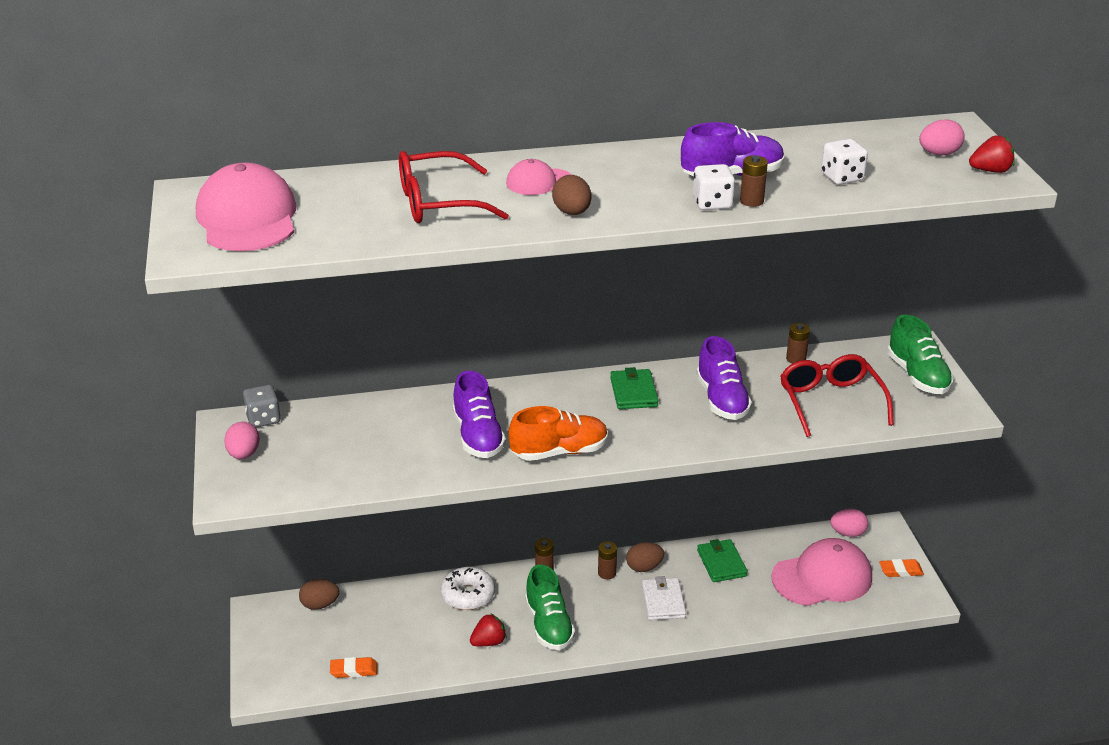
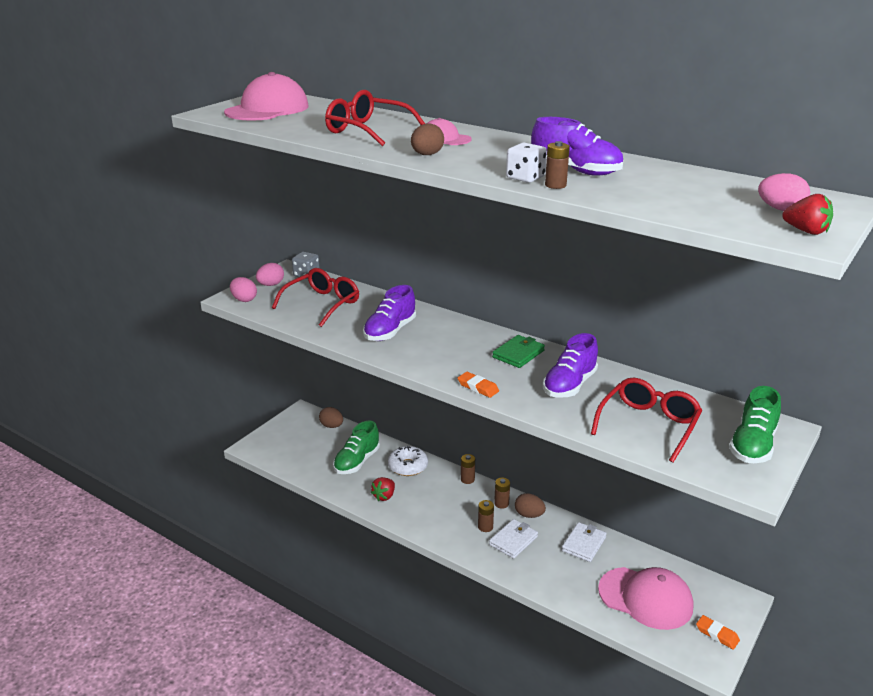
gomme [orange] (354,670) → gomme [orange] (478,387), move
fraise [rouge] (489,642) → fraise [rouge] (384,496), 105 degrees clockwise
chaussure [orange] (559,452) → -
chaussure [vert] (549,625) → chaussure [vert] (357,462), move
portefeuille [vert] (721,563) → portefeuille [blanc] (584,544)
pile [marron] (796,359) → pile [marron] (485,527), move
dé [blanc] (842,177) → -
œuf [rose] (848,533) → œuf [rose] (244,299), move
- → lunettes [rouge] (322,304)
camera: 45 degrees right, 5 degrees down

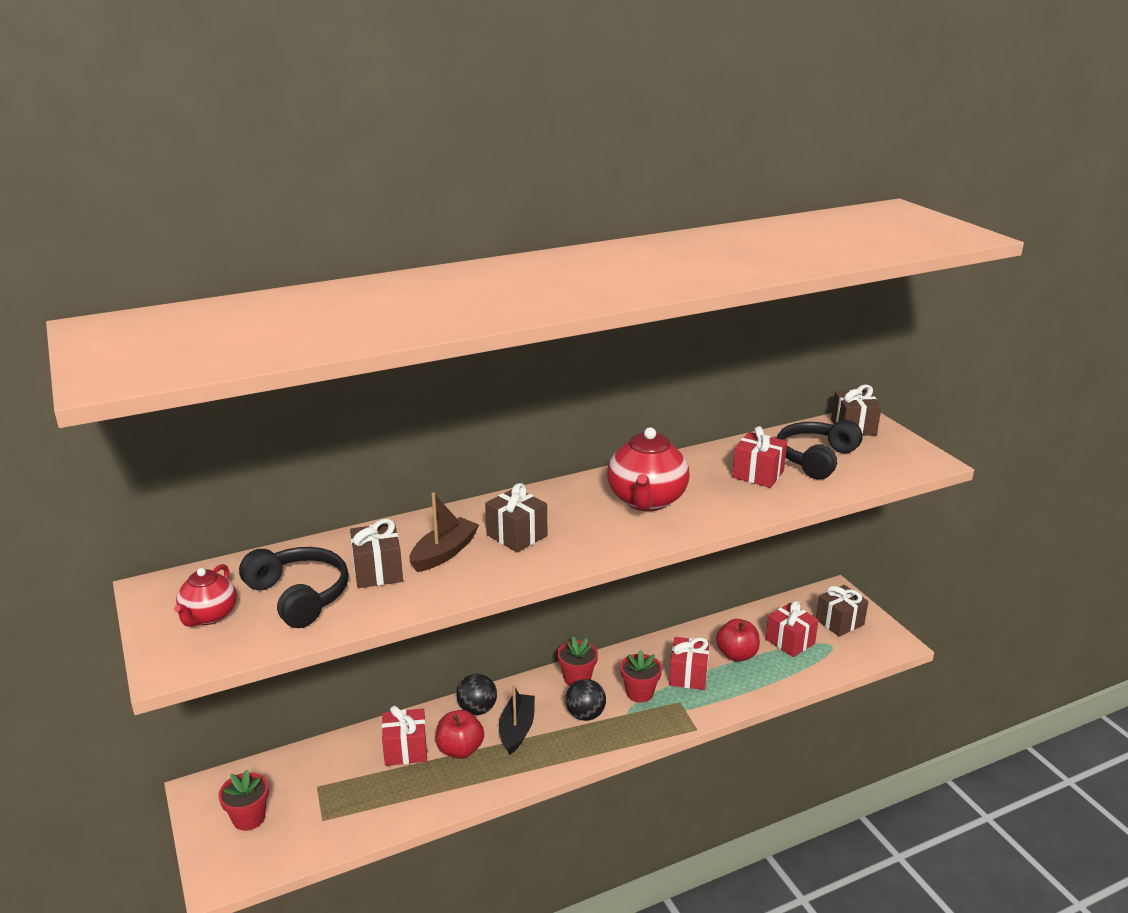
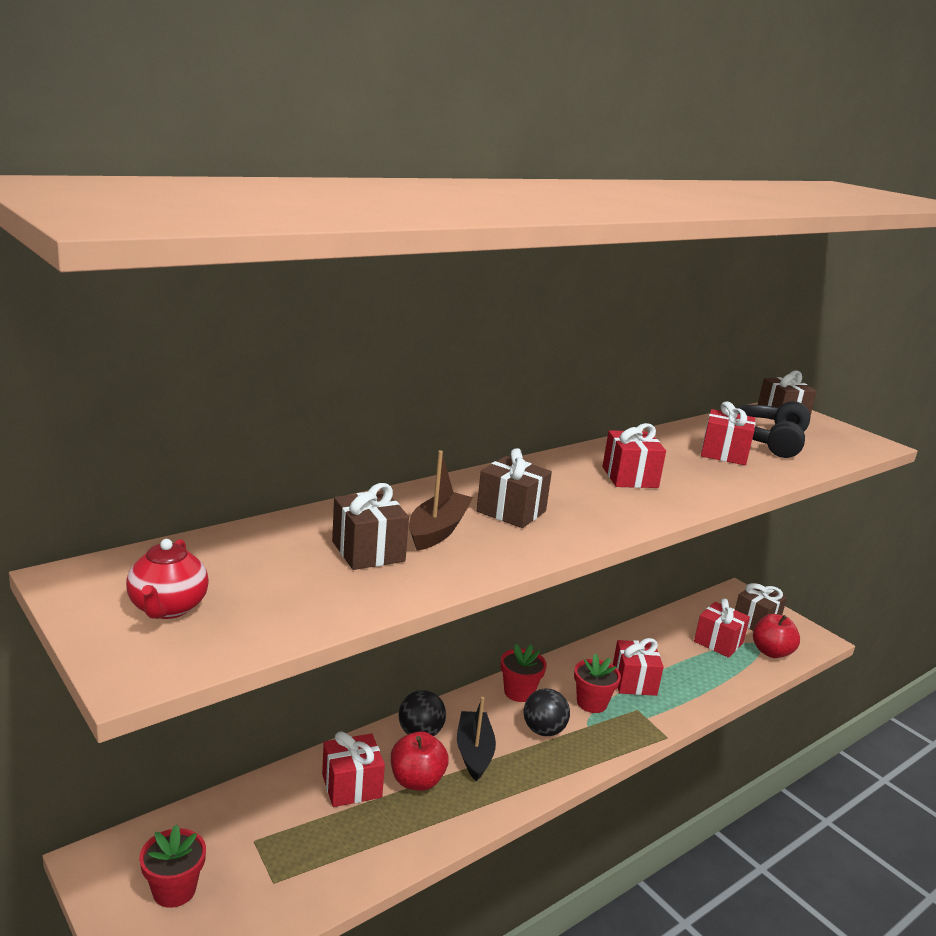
casque audio [noir] (299,596) → -
théière [rouge] (646,501) → cadeau [rouge] (630,477)
pomme [rouge] (736,655) → pomme [rouge] (771,652), move
camera: 15 degrees left, 5 degrees down

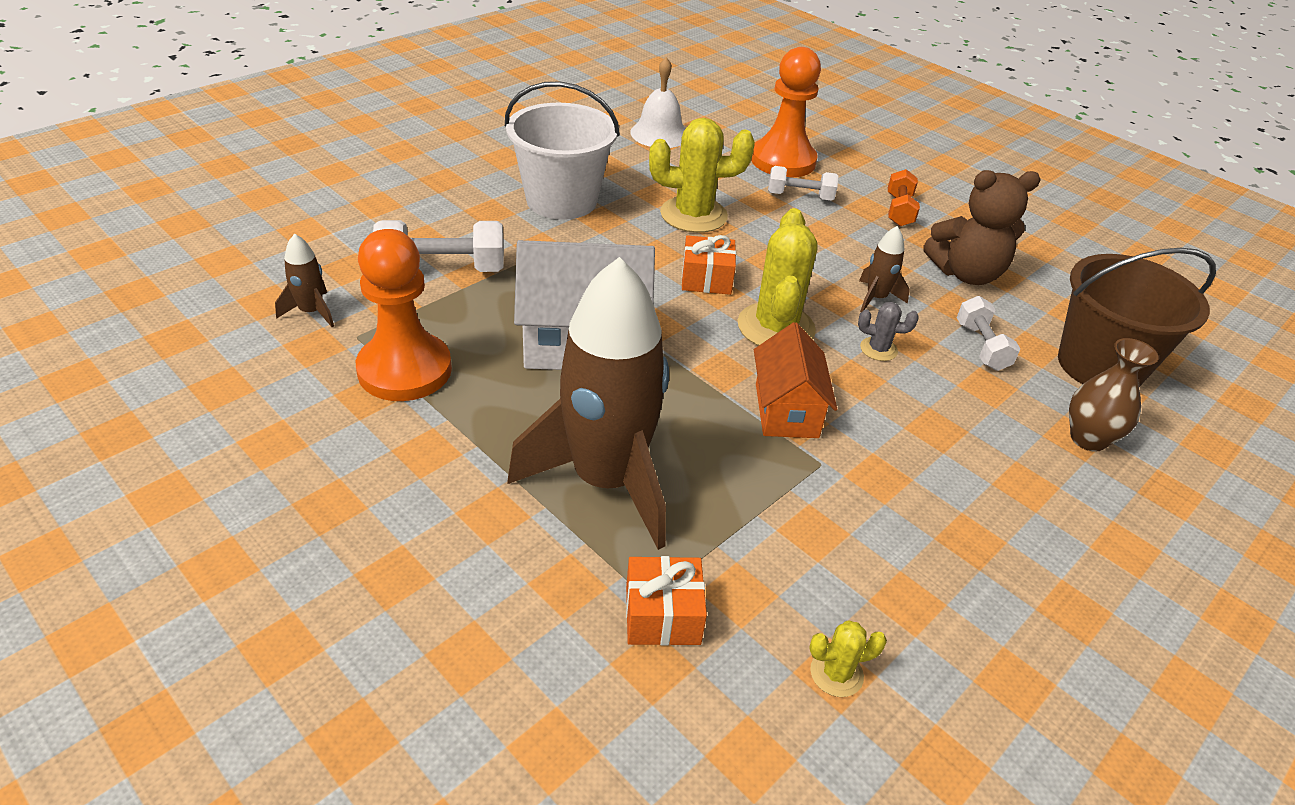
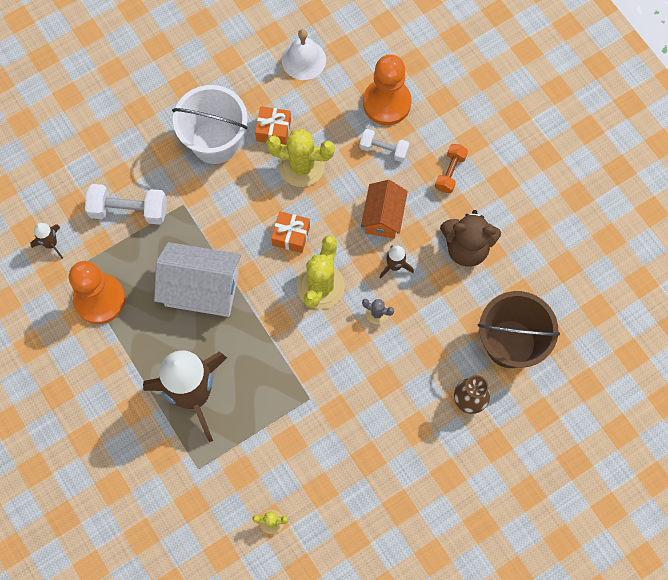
cadeau [orange] (662,615) → cadeau [orange] (273,130), move
maison [orange] (786,410) → maison [orange] (383,217), move
haltère [blanc] (981,346) → -
camera: 15 degrees right, 30 degrees up

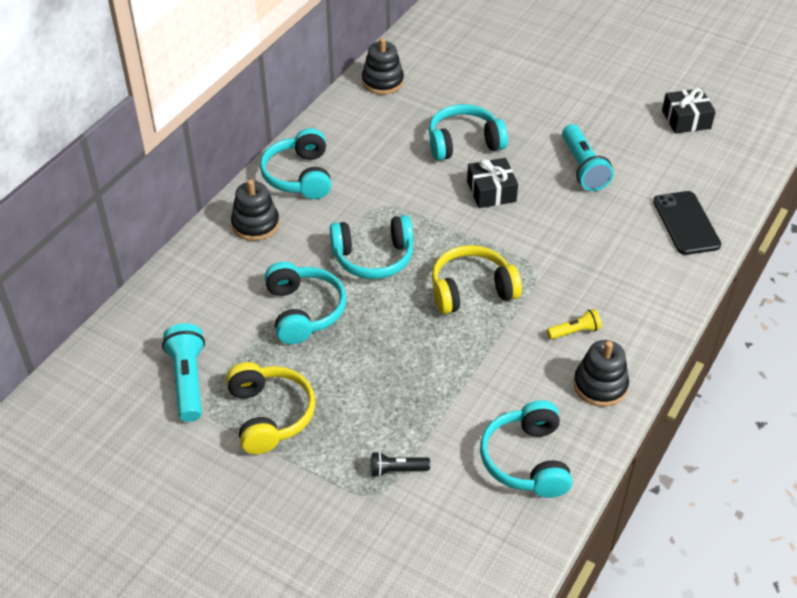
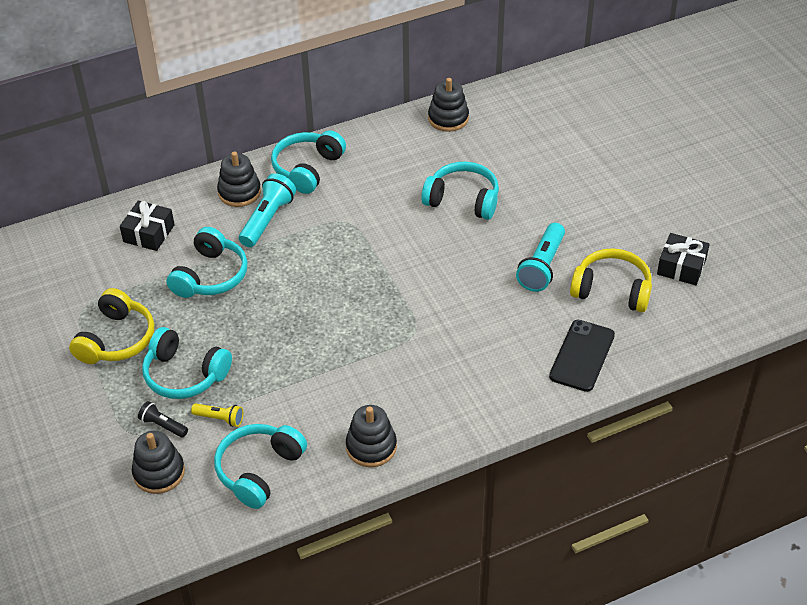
lampe de poche [turquoise] (188,380) → lampe de poche [turquoise] (267,219), move
casque audio [turquoise] (373,257) → casque audio [turquoise] (184,375), move
casque audio [jaune] (471,290) → casque audio [jaune] (612,290), move
cadeau [noir] (491,191) → cadeau [noir] (149,233), move
lampe de poche [jaune] (575,331) → lampe de poche [jaune] (220,419), move
- → jouet à empiler [noir] (159,473)
camera: 35 degrees right, 0 degrees up

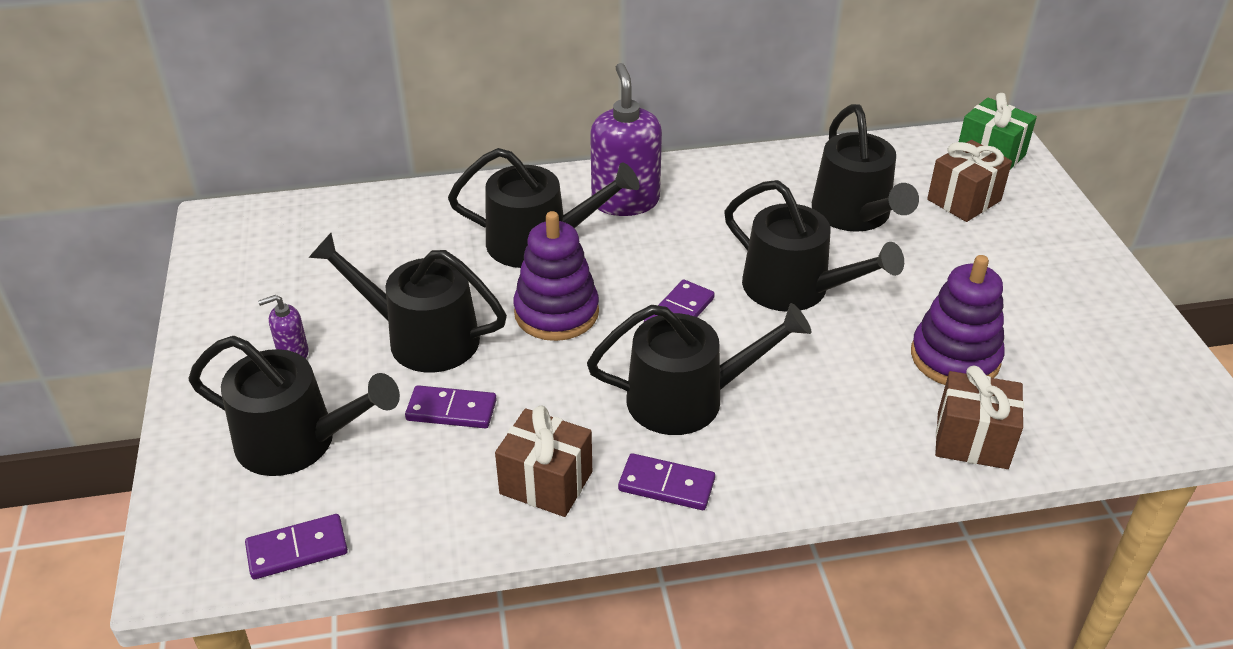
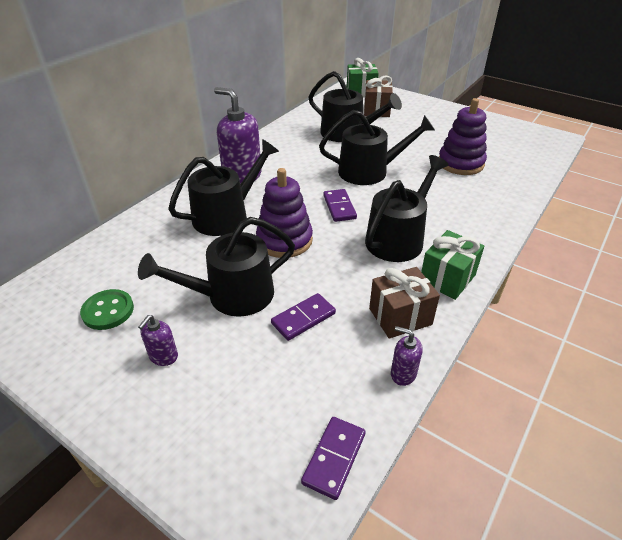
arrosoir [noir] (297,441) → -
domino [violet] (666,485) → cadeau [vert] (447,278)
cadeau [marron] (972,440) → -
- → bouton [vert] (108,311)
- → distributeur de savon [violet] (403,373)
camera: 45 degrees left, 0 degrees up

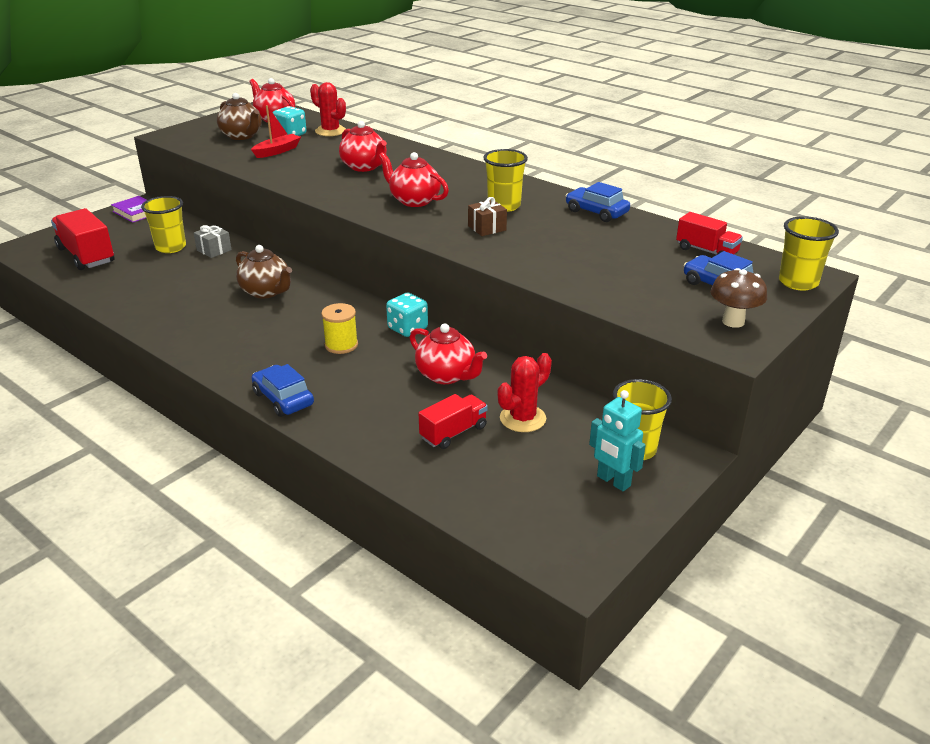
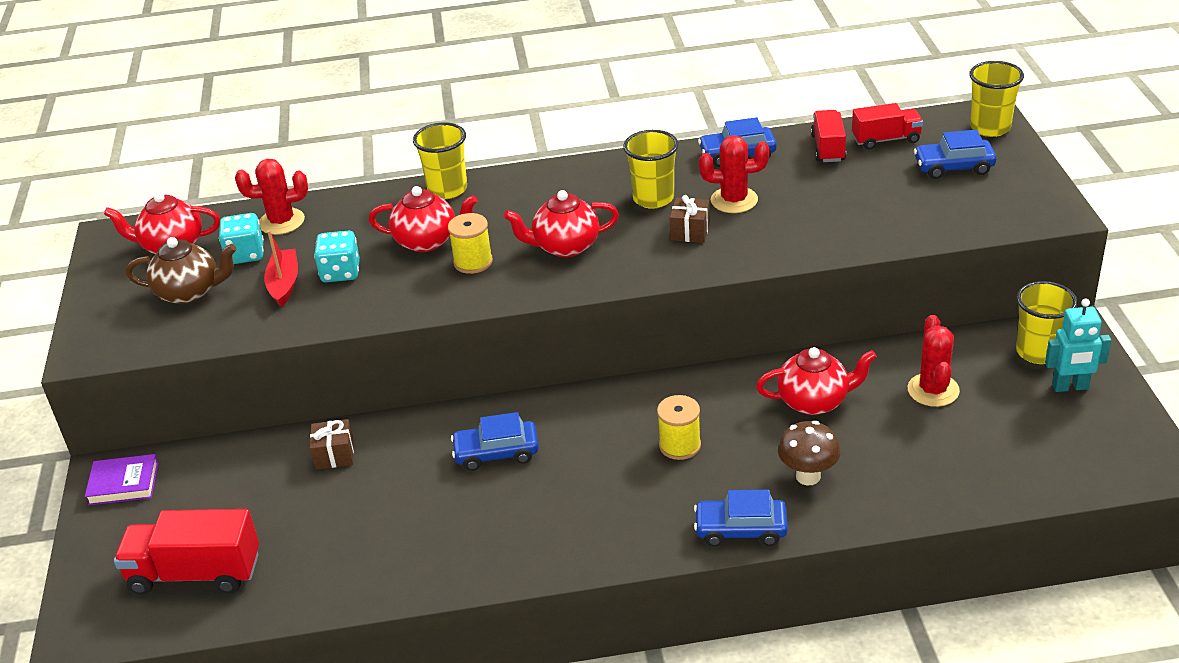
gobelet [jaune] (170,247) → gobelet [jaune] (447,189), move
cadeau [gris] (214,250) → cadeau [marron] (334,455)
théière [marron] (266,292) → voiture [bleu] (496,453)
dé [turquoise] (407,328) → dé [turquoise] (340,272), move
camion [rouge] (453,432) → camion [rouge] (828,148), move
champignon [marron] (733,322) → champignon [marron] (808,476), move
- → bobine [jaune] (473,262)
- → cactus [rouge] (734,200)
camera: 45 degrees left, 5 degrees up

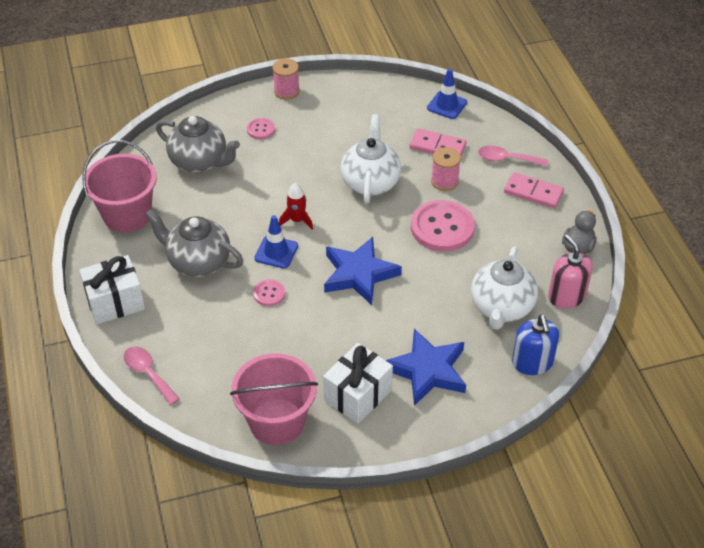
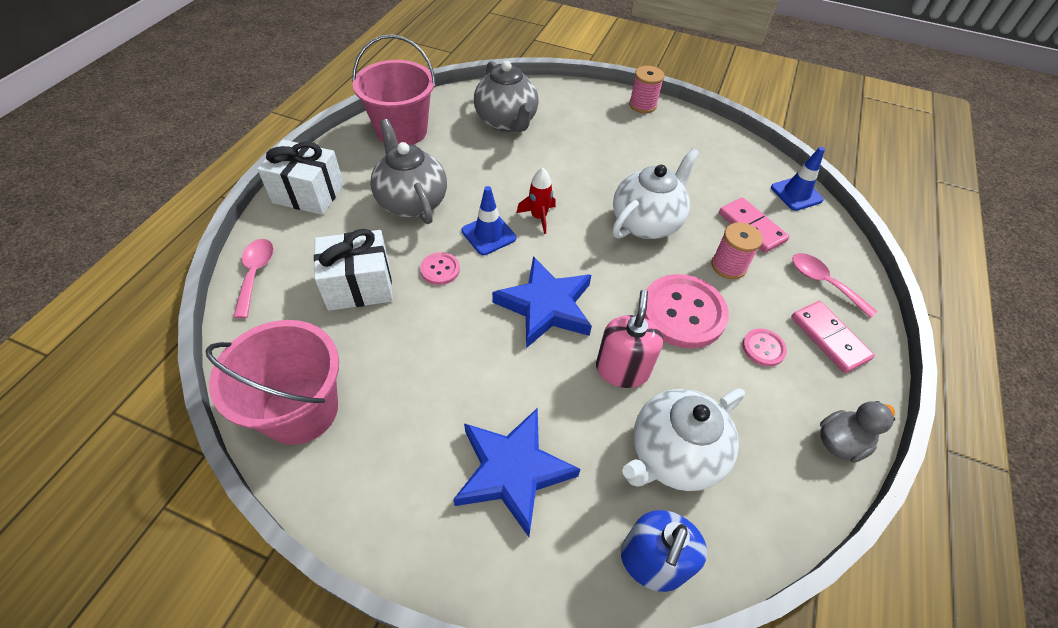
bouton [rose] (261,129) → bouton [rose] (763,348), move
cadeau [blanc] (357,395) → cadeau [blanc] (359,286), move
distributeur de savon [rose] (566,296) → distributeur de savon [rose] (622,369), move
camera: 35 degrees right, 5 degrees up

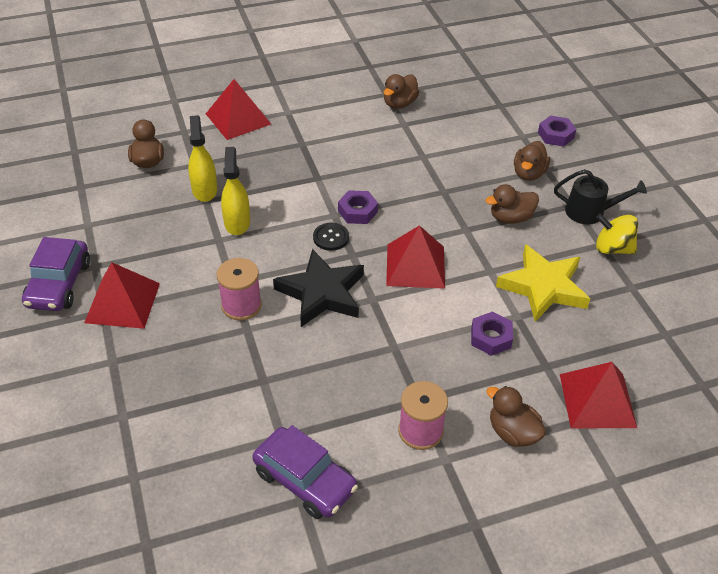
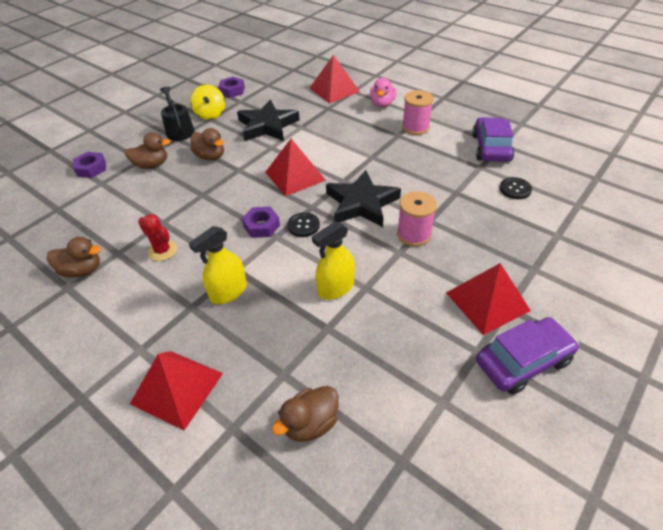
vaporisateur [jaune] (204,190) → vaporisateur [jaune] (228,292), move
écrou [violet] (491,338) → écrou [violet] (232,91), move
canard [marron] (512,432) → canard [rose] (382,104)
étoile [jaune] (543,287) → étoile [noir] (267,126)
- → cactus [rouge] (162,250)
- → bouton [noir] (515,189)
camera: 120 degrees left, 0 degrees up

